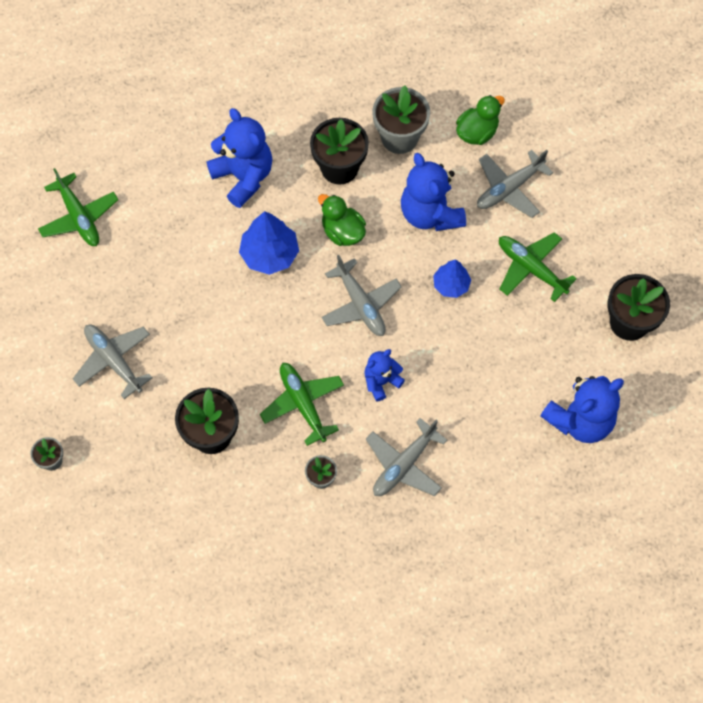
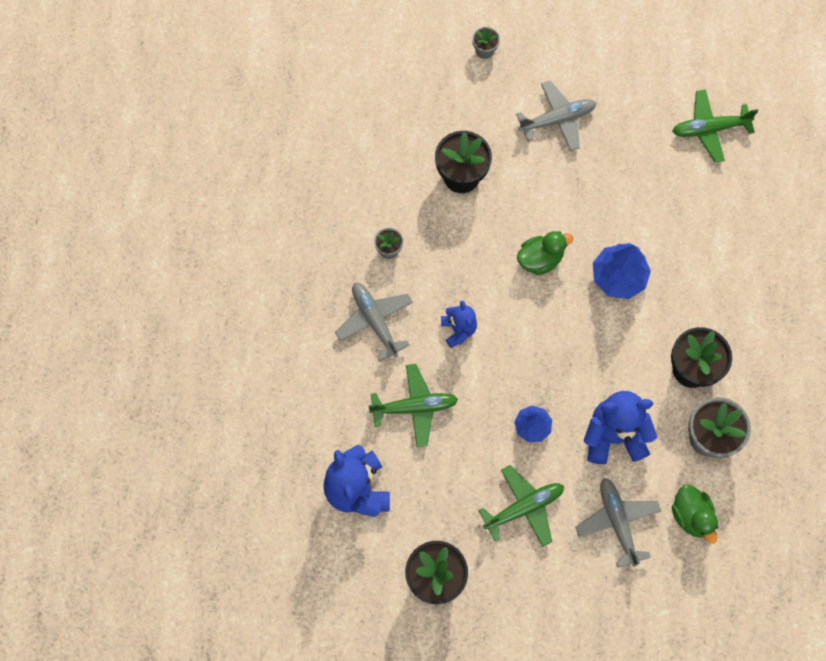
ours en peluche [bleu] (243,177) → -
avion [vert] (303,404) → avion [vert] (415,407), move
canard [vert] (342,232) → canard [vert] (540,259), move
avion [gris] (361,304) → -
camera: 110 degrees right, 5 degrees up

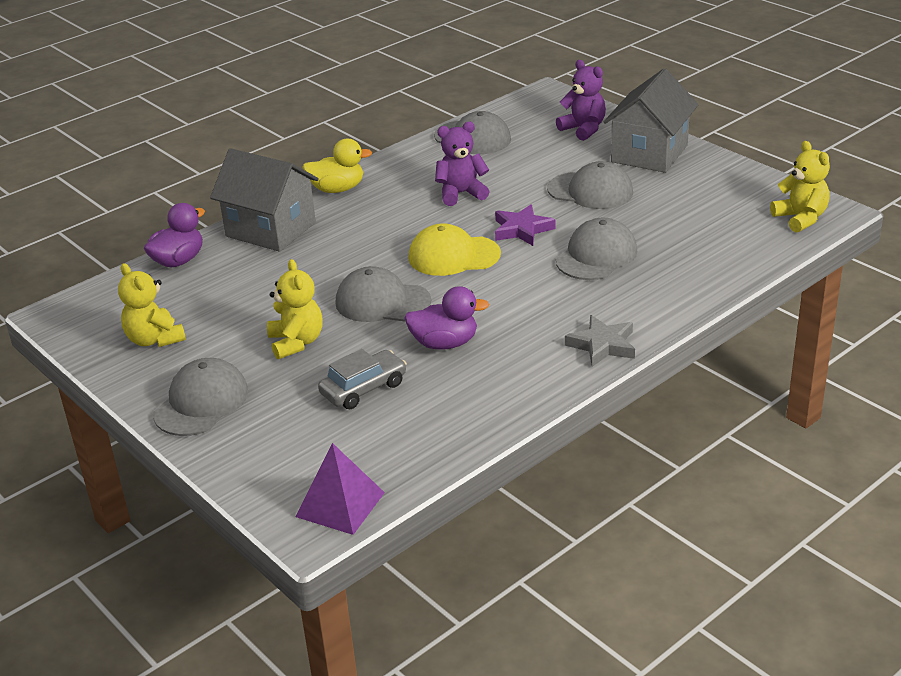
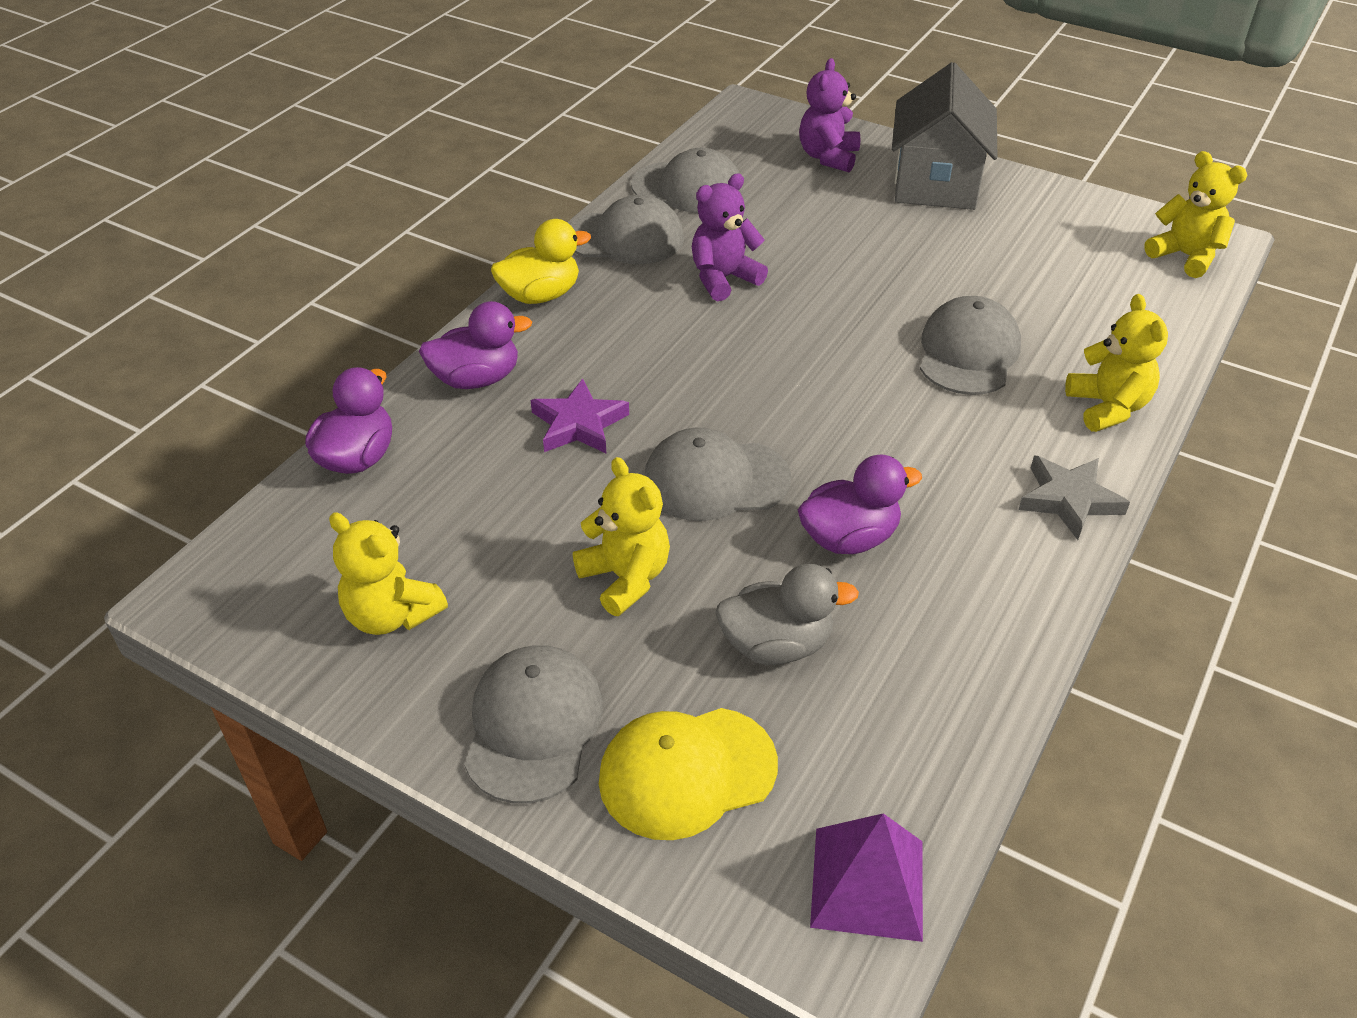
maison [gris] (271,229) → canard [violet] (476,379)
voiture [gris] (363,388) → canard [gris] (776,645)
casquette [jaune] (453,256) → casquette [jaune] (687,772), move
étoile [violet] (522,229) → étoile [violet] (579,424), move
casquette [gris] (590,191) → casquette [gris] (625,238), move
ours en peluche [violet] (583,129) → ours en peluche [violet] (828,157), 105 degrees counterclockwise
- → ours en peluche [jaune] (1107,407)
camera: 20 degrees left, 10 degrees up

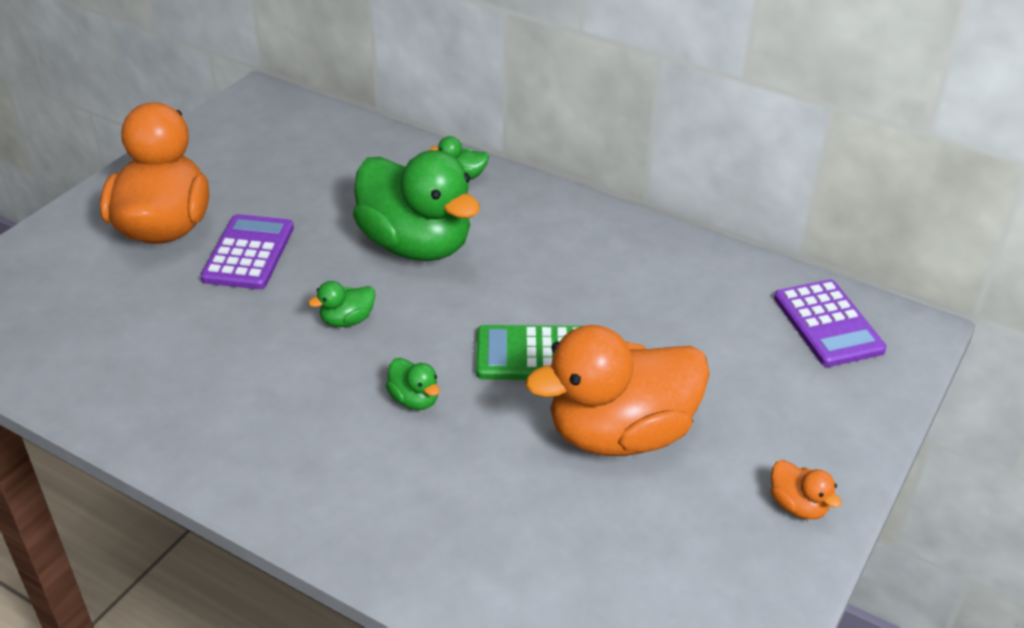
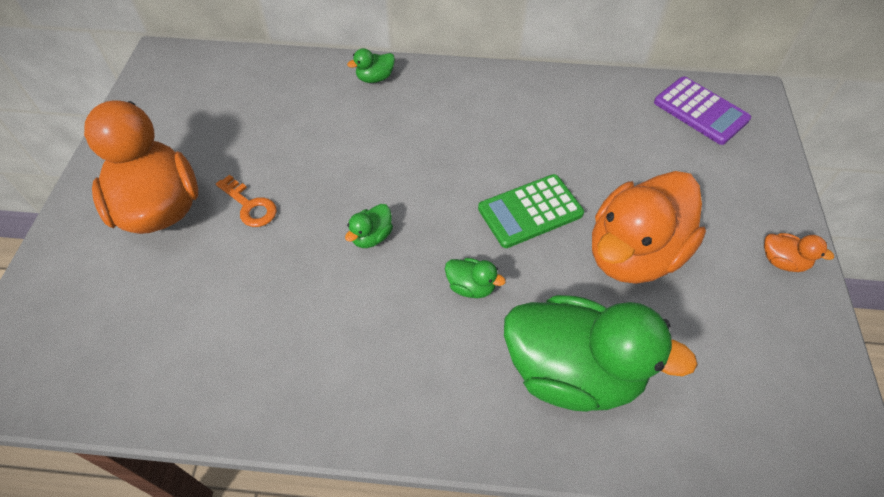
calculatrice [violet] (249,253) → clé [orange] (250,205)
canard [vert] (416,245) → canard [vert] (572,372), move
camera: 25 degrees left, 15 degrees up

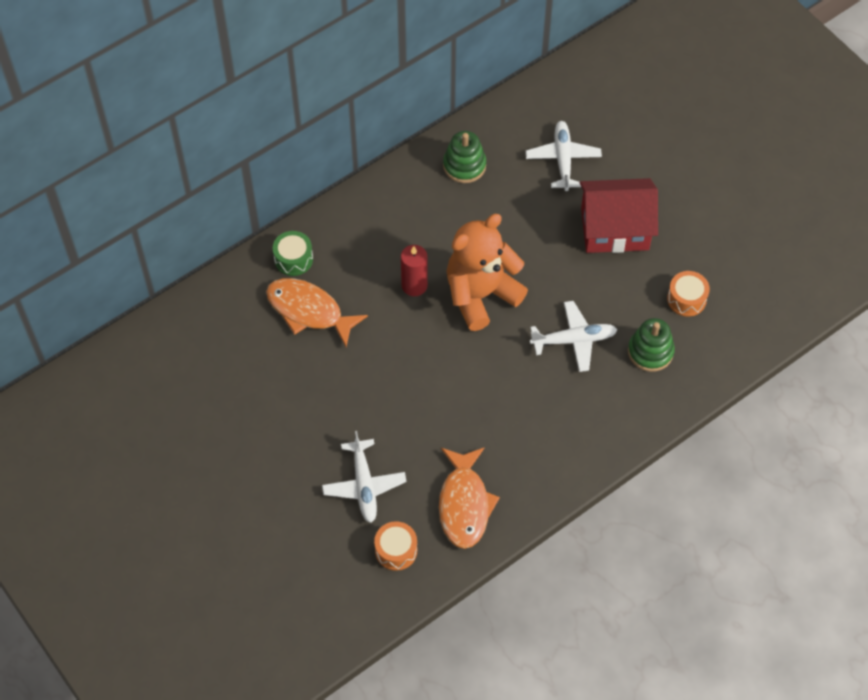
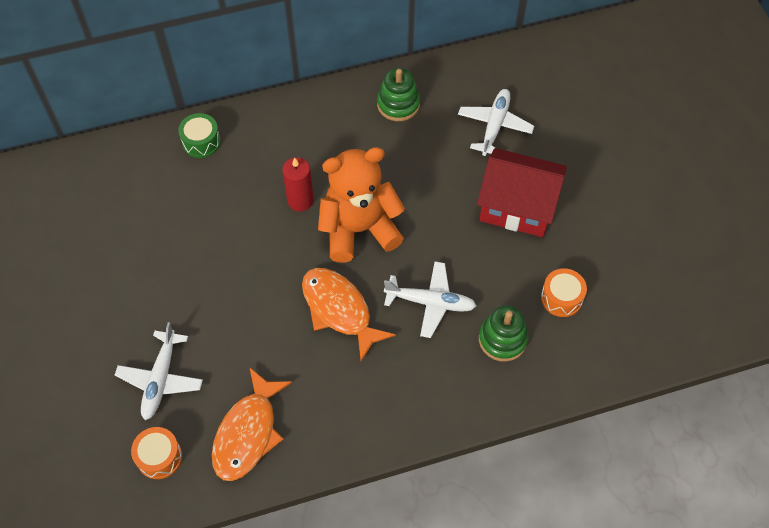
poisson [orange] (309,311) → poisson [orange] (339,310), move
camera: 20 degrees right, 0 degrees up

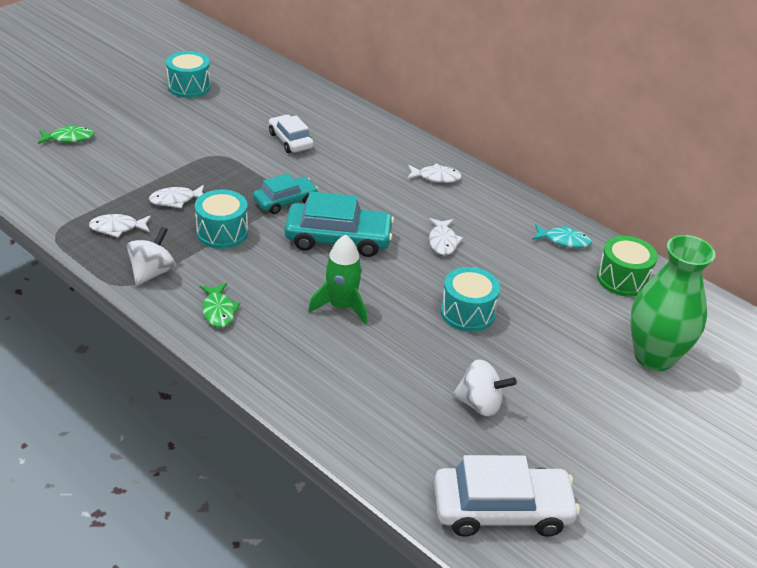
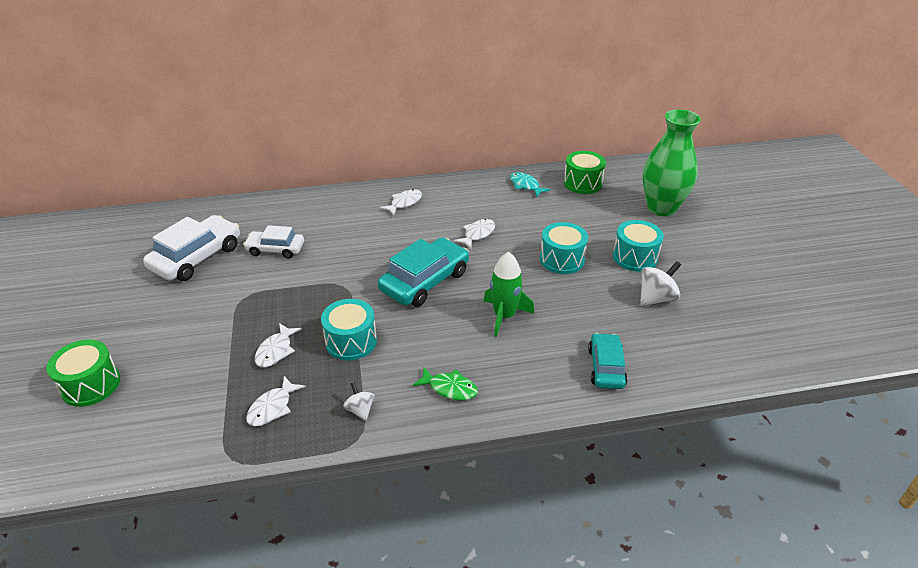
poisson [vert] (69,138) → tambour [vert] (91,385)
toupie [blanc] (152,272) → toupie [blanc] (360,410), x0.60
tambour [turquoise] (189,87) → tambour [turquoise] (635,257), move
voiture [turquoise] (285,201) → voiture [turquoise] (606,367), move
poisson [blanc] (443,241) → poisson [blanc] (477,234), 90 degrees counterclockwise
voiture [blanc] (501,510) → voiture [blanc] (197,257), move
poisson [turquoise] (564,240) → poisson [turquoise] (526,186), 90 degrees counterclockwise
camera: 50 degrees left, 0 degrees up

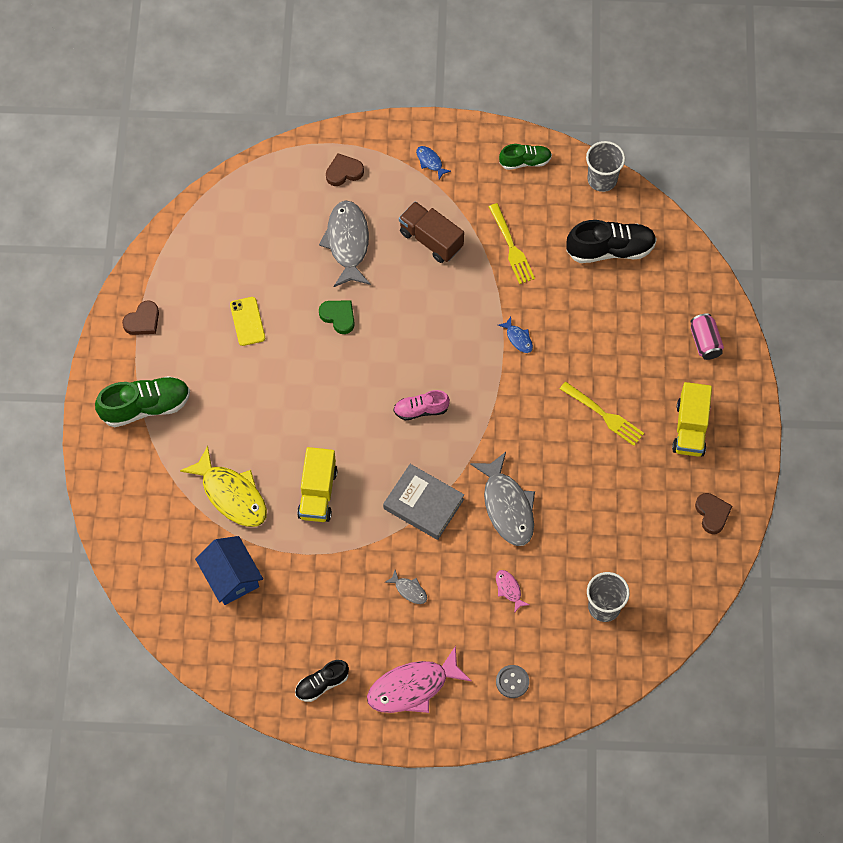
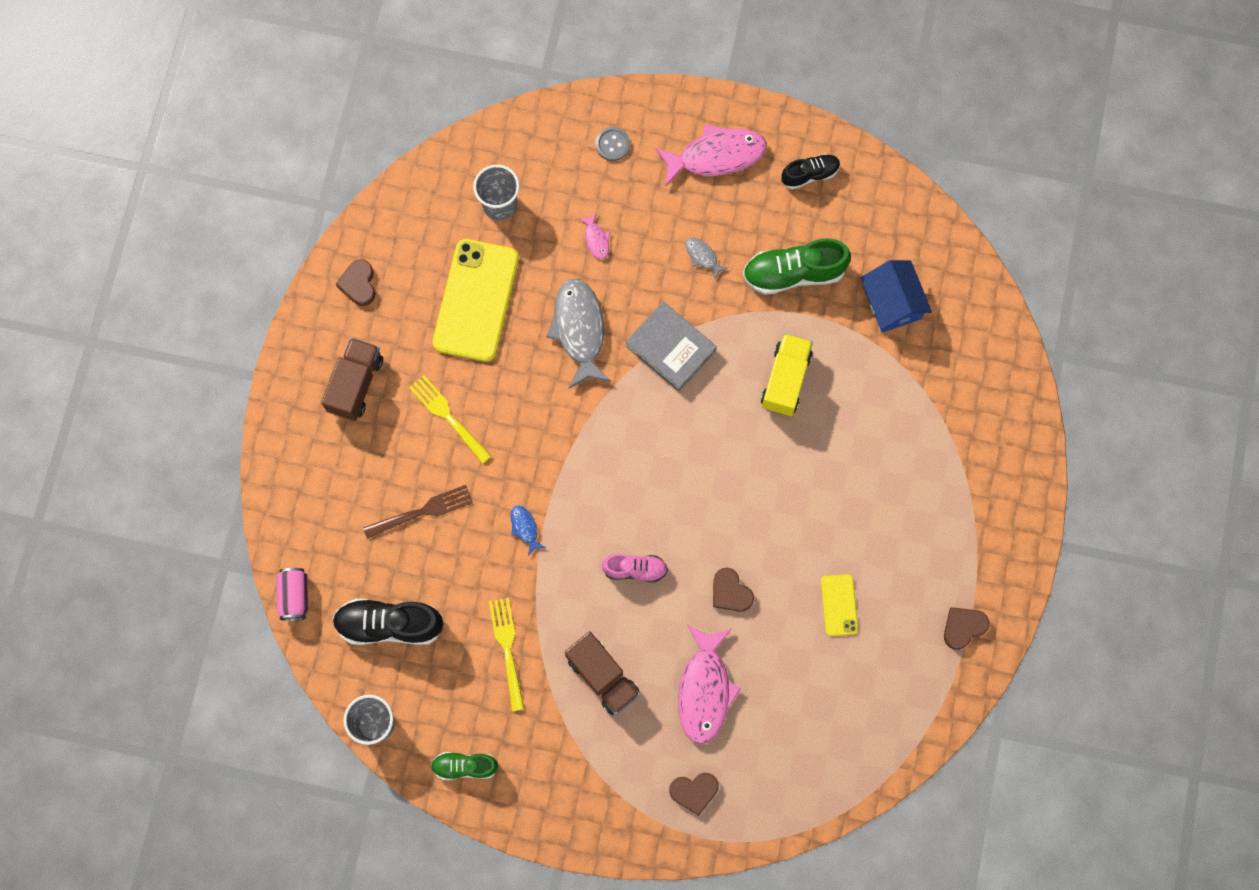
chaussure [vert] (145,407) → chaussure [vert] (793,273), move
poisson [jaune] (231,495) → -
poisson [gris] (347,243) → poisson [rose] (704,690)
cœur [vert] (338,317) → cœur [marron] (730,592)
chaussure [rose] (421,410) → chaussure [rose] (635,569), move
poisson [bleu] (430,162) → -
camion [jaune] (690,428) → camion [marron] (355,384)
canette [rose] (705,342) → canette [rose] (295,596), move
- → fourchette [marron] (421,512)
- → téléphone [jaune] (476,300)
camera: 170 degrees left, 10 degrees up

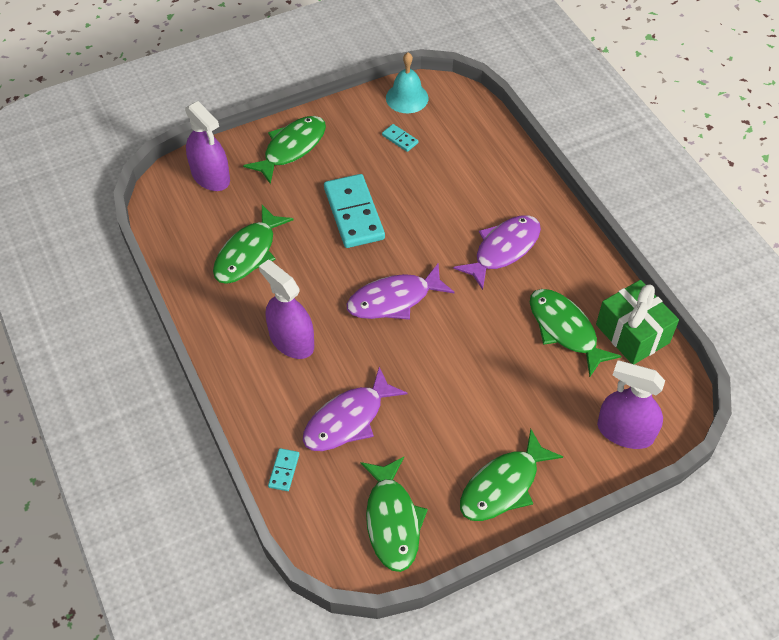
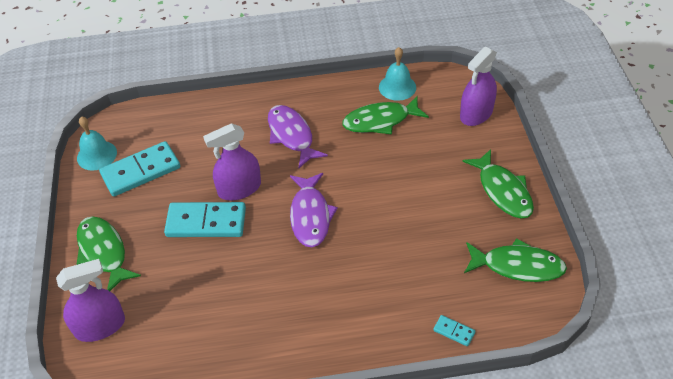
poisson [vert] (248,253) → -
vaporisateur [violet] (291,340) → vaporisateur [violet] (239,188), move
poisson [violet] (348,419) → -
domino [turquoise] (400,139) → domino [turquoise] (141,171), x2.27
cadeau [vert] (632,334) → cloche [turquoise] (397,87)
camera: 70 degrees left, 5 degrees down

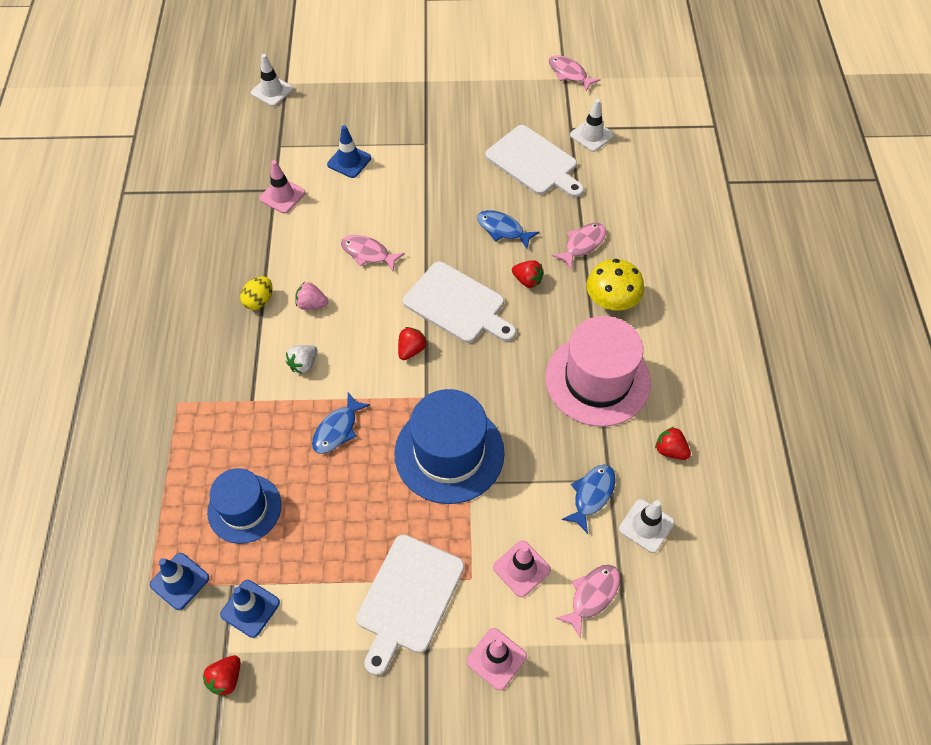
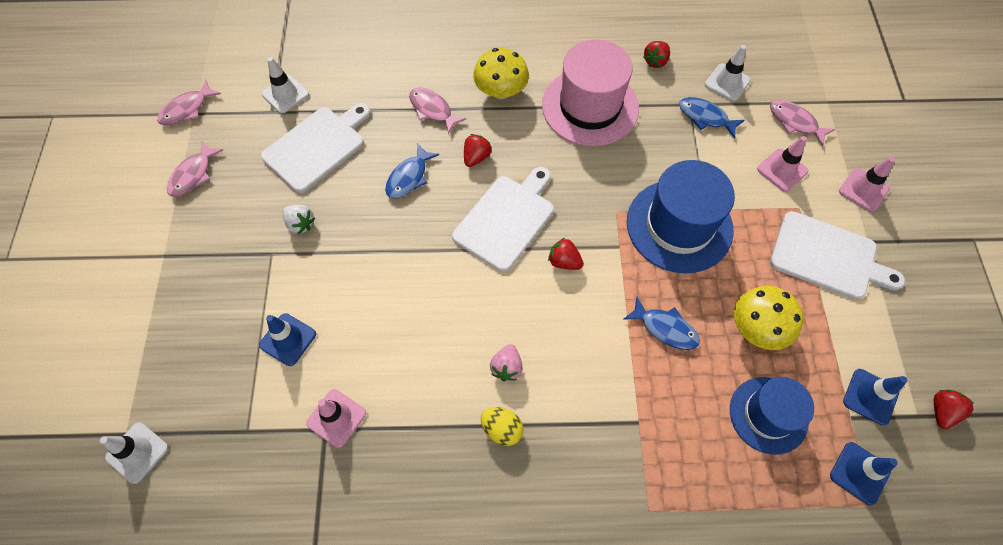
fraise [rouge] (226,679) → fraise [rouge] (942,411), 90 degrees counterclockwise
fraise [blanc] (303,364) → fraise [blanc] (300,224), move
poisson [rose] (368,253) → poisson [rose] (193,175), move
- → champignon [jaune] (758,328)
camera: 90 degrees left, 5 degrees up

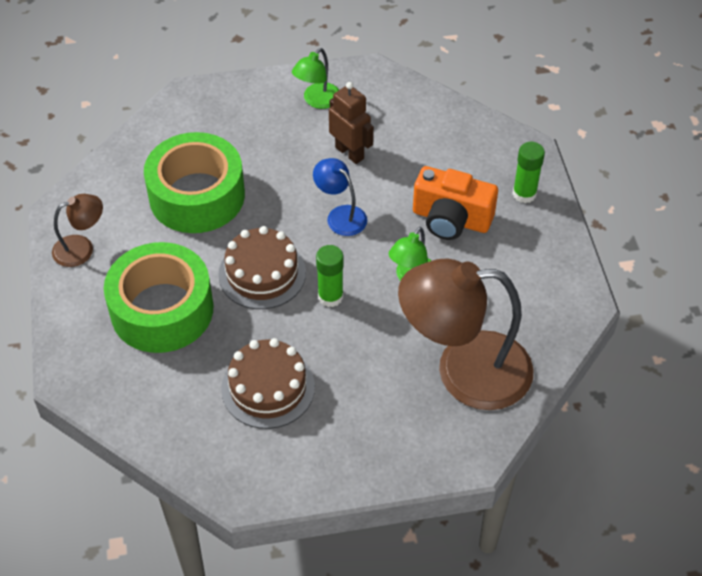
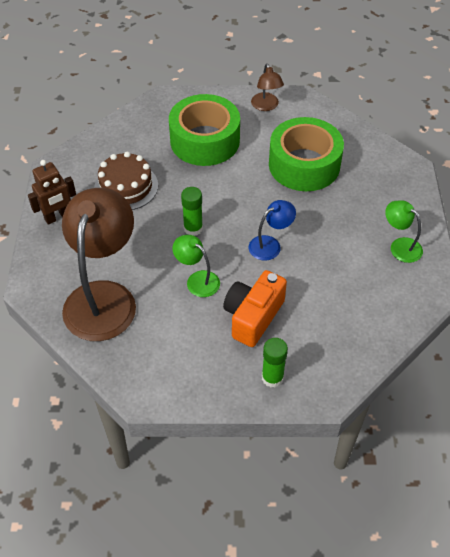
gâteau [marron] (262,273) → -
robot [marron] (350,153) → robot [marron] (57,217), move
camera: 100 degrees right, 0 degrees up

